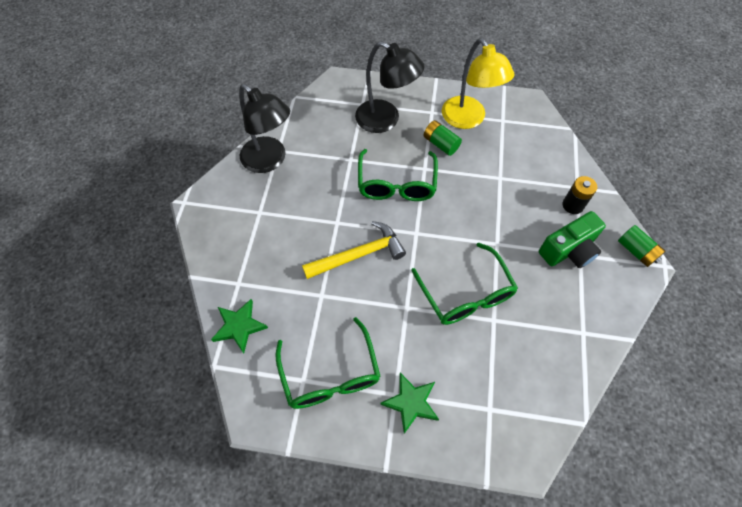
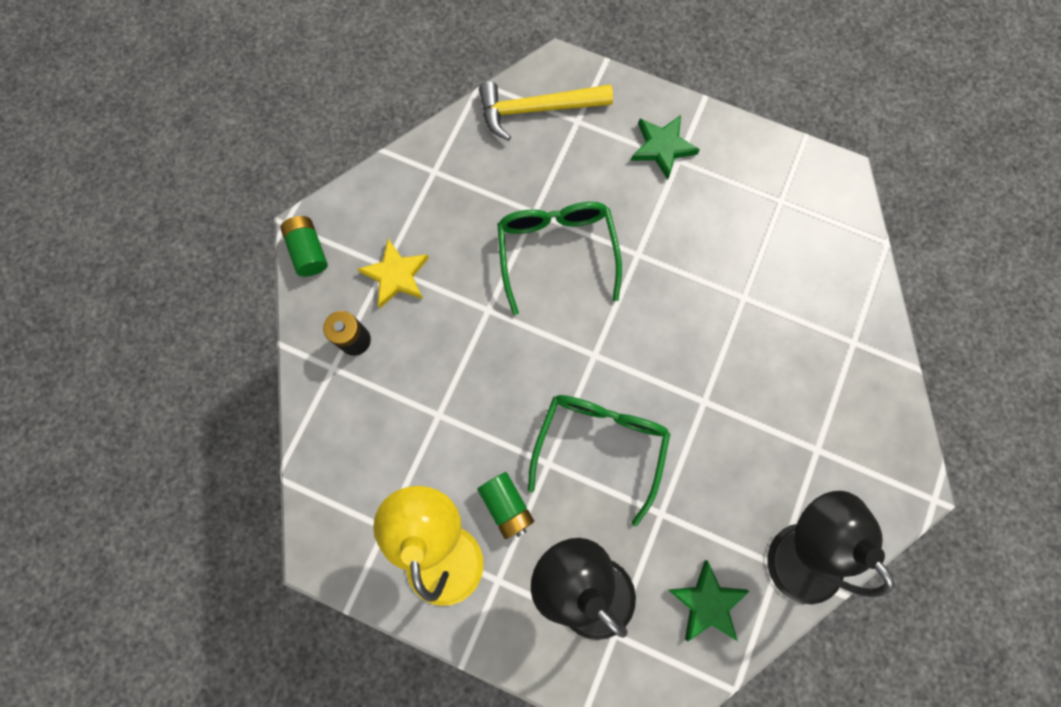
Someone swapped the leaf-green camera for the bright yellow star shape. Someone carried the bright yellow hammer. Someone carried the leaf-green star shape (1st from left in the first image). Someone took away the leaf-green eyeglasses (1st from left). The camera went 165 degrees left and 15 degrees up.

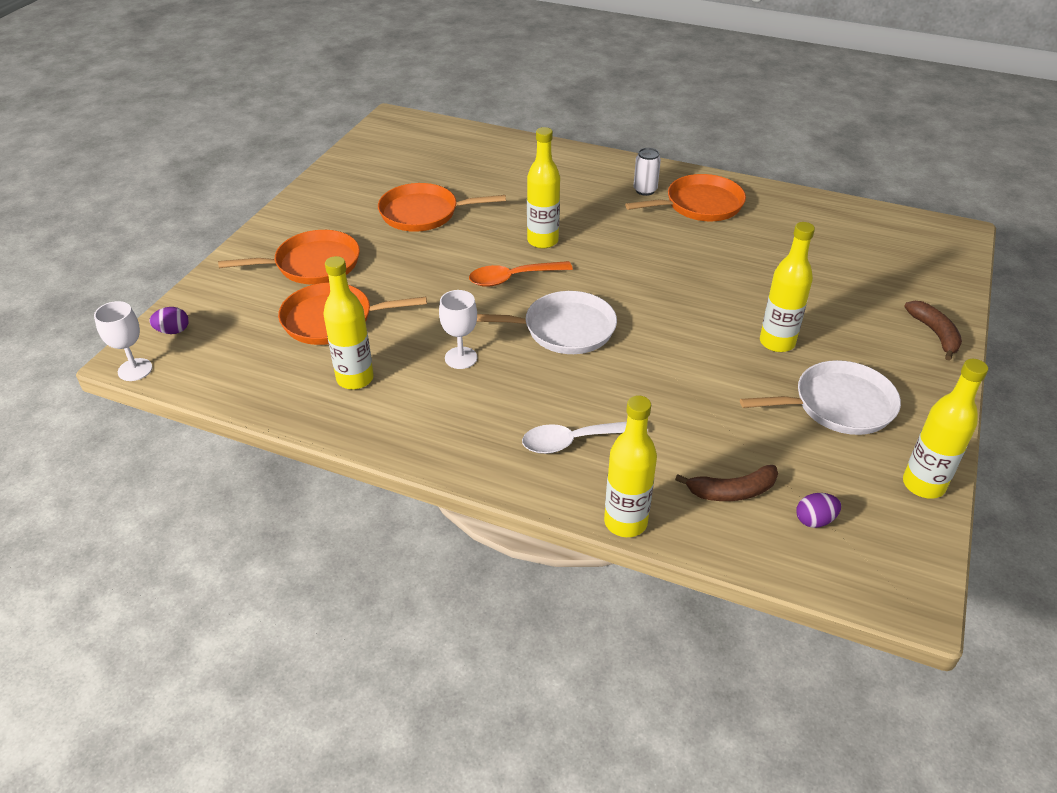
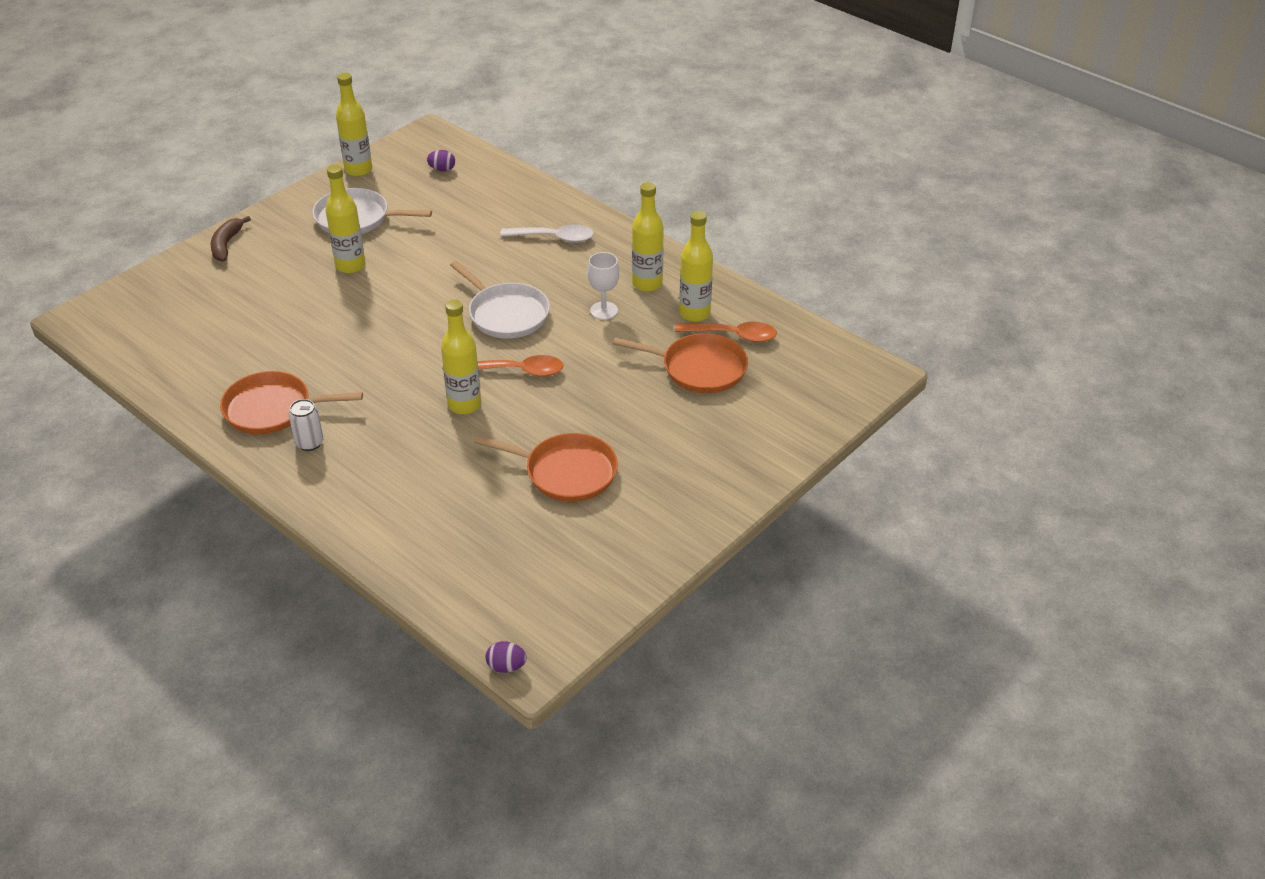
Someone took away the bright orange pan (1st from left). Someone rotated the white pan (1st from left in the first image) by 150 degrees counterclockwise. Someone took away the white wine glass (1st from left). Someone carried the purple egg shape (1st from left in the first image). Someone carried the bright yellow flask (3rd from left in the first image). Someone took away the russet banana (1st from left). Someone put down the bright orange spoon (2nd from left). The camera went 160 degrees left and 0 degrees up.

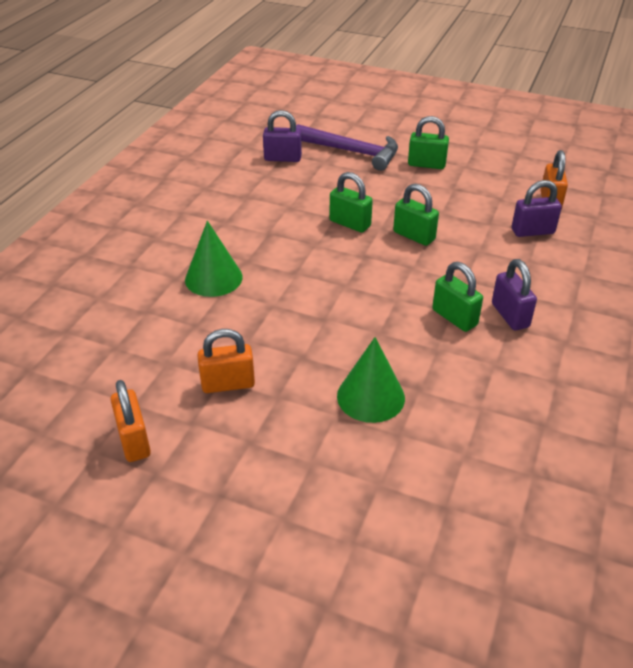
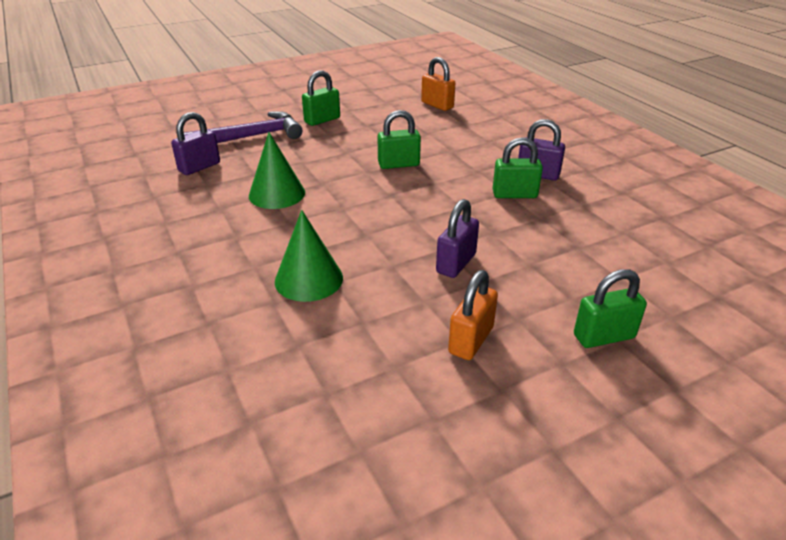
Someone carried the leaf-green lock (1st from left in the first image). Someone carried the purple lock (3rd from left in the first image). Someone carried the leaf-green cone (2nd from left in the first image). Someone took away the bright orange lock (1st from left). The camera went 50 degrees left and 5 degrees down.

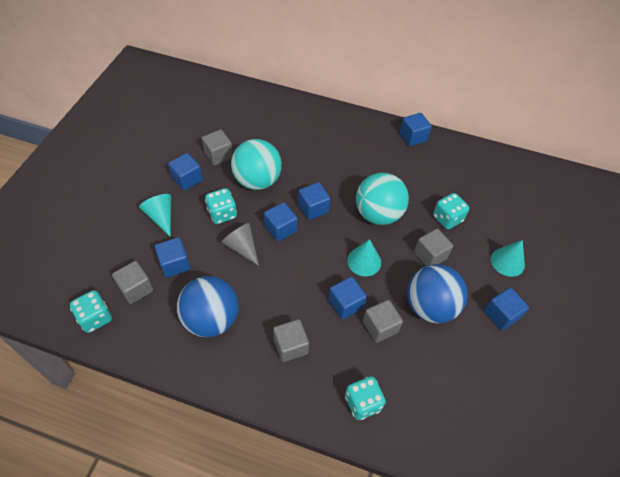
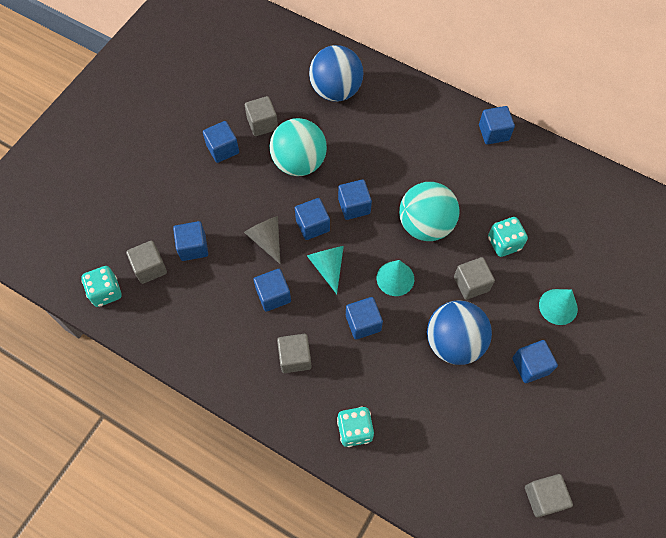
Someone took away the turquoise game die (2nd from left). Someone carried the turquoise cone (1st from left). Someone carried the blue play ball (1st from left). Someone carried the gray cube (4th from left in the first image). Someone put down the blue cube (3rd from left). The camera went 15 degrees right and 10 degrees up.

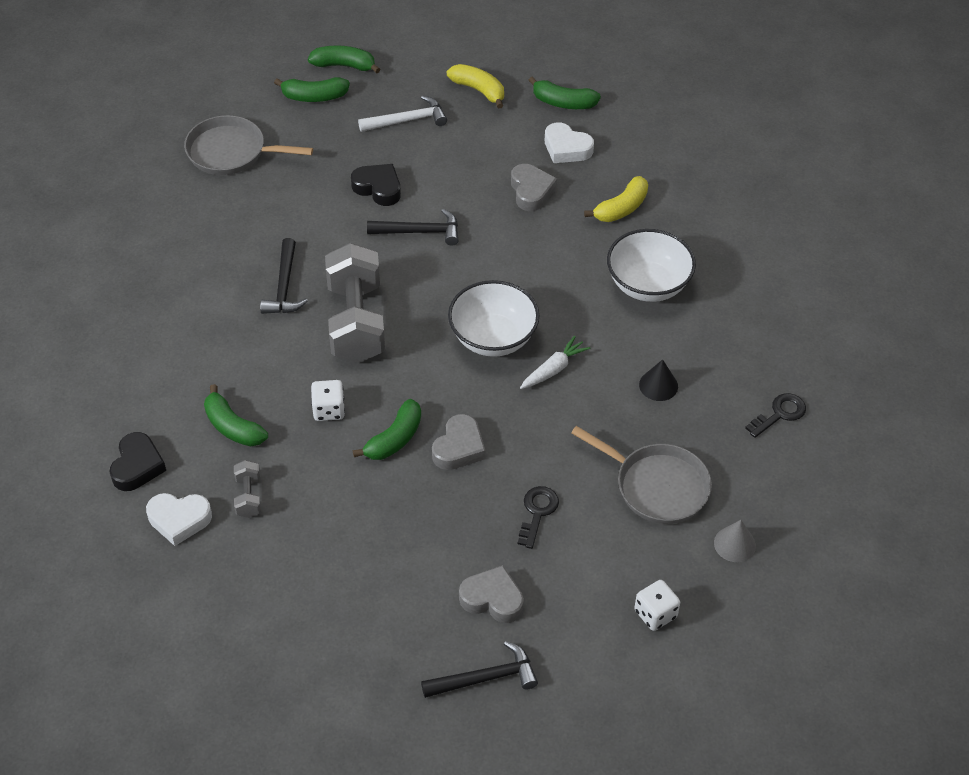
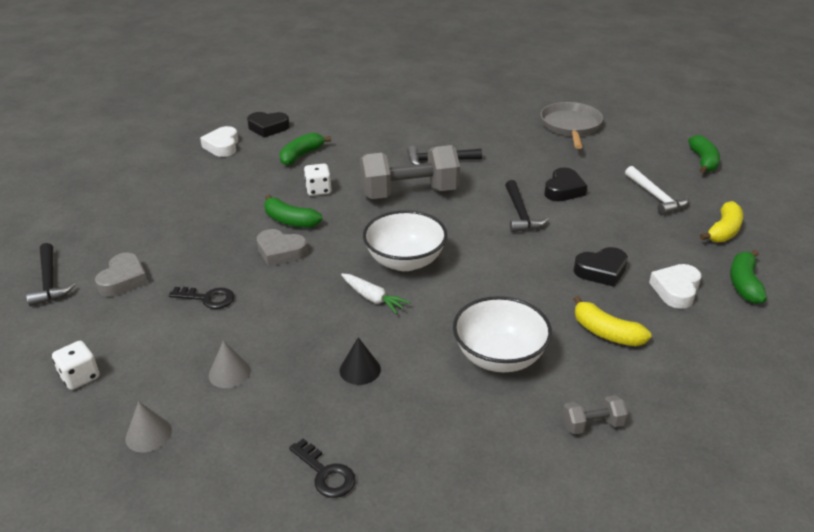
Someone took away the leaf-green banana (2nd from left). Someone repainted the gray love heart (3rd from left), which became the black love heart (3rd from left). Someone swapped the gray pan (2nd from left) for the gray cone (2nd from left). Someone carried the gray free weight (1st from left in the first image). The camera went 85 degrees right and 15 degrees down.

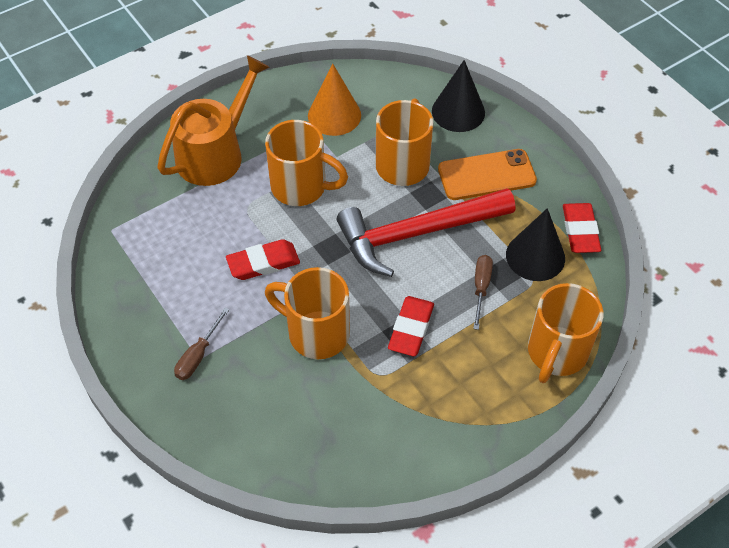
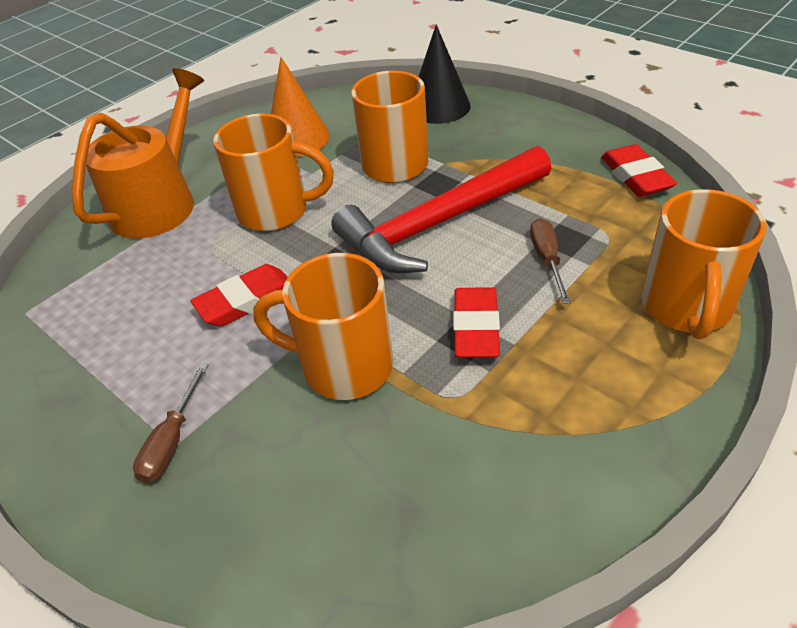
Someone took away the bright orange smartphone. Someone took away the black cone (2nd from left). The camera went 10 degrees left and 10 degrees down.

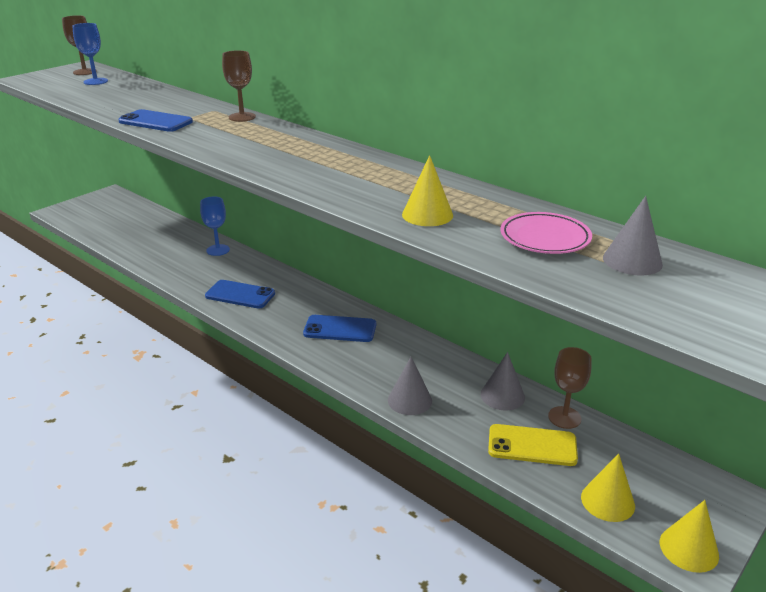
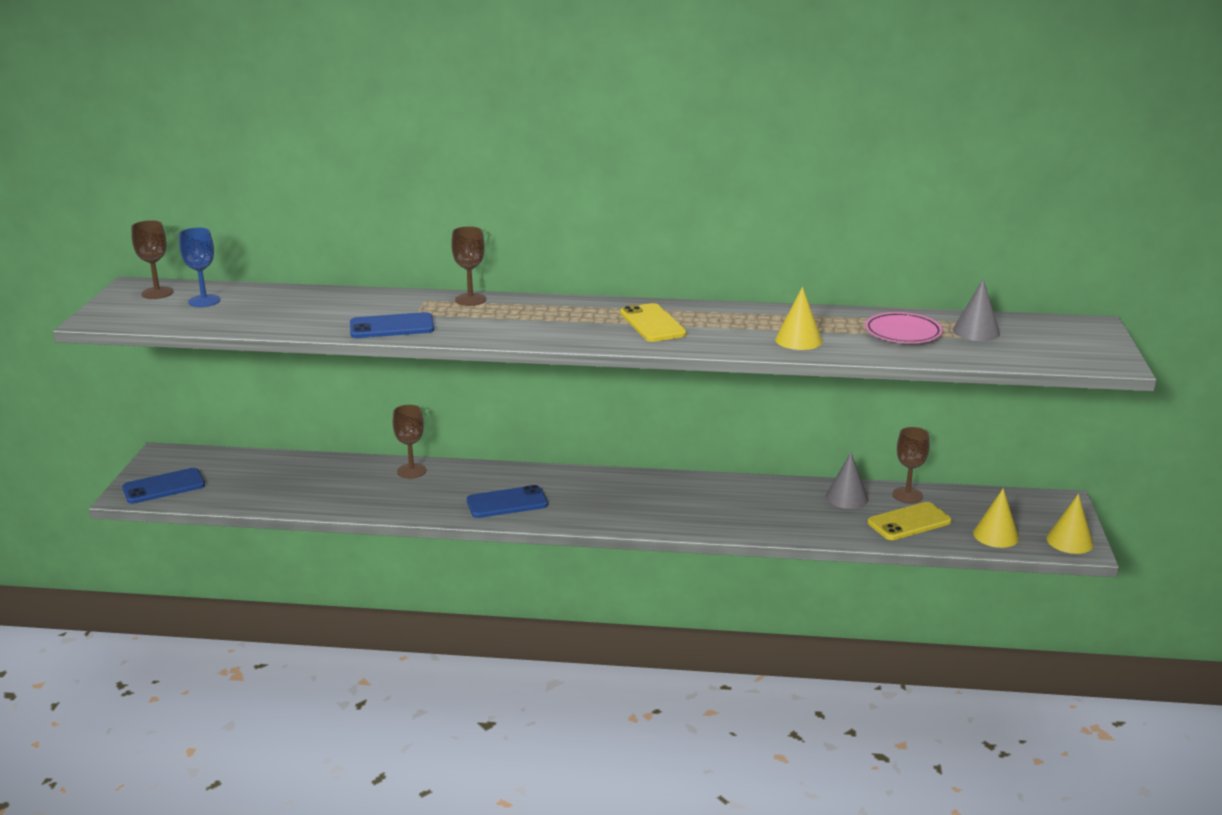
Someone repainted the blue wine glass (2nd from left), which became the russet wine glass (2nd from left). Someone carried the blue smartphone (3rd from left in the first image). Someone took away the gray cone (1st from left). Someone put down the bright yellow smartphone (1st from left). The camera went 35 degrees left and 5 degrees down.

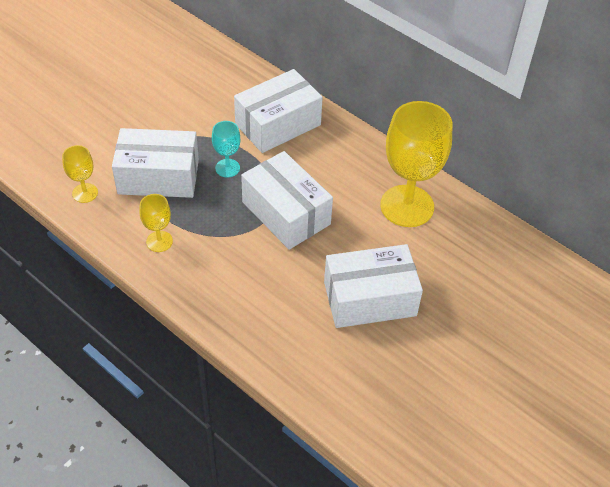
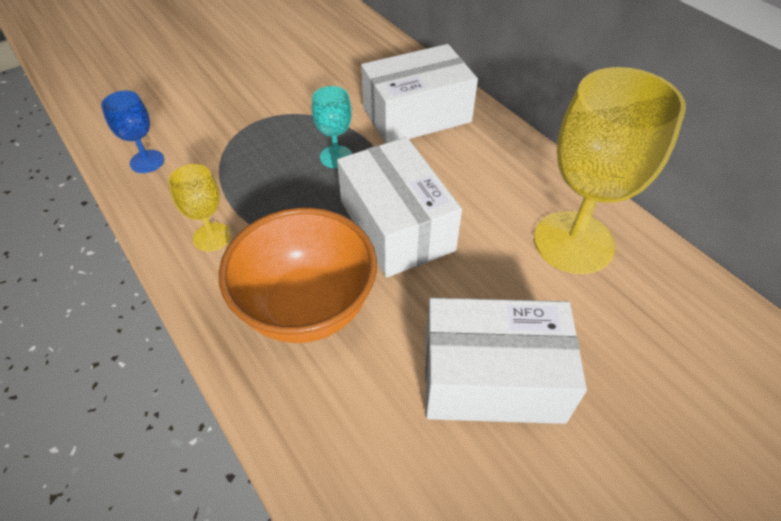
Someone took away the white box (1st from left). Someone repainted the bright yellow wine glass (1st from left), which became the blue wine glass. Someone put down the bright orange serving bowl. The camera went 15 degrees right and 0 degrees up.

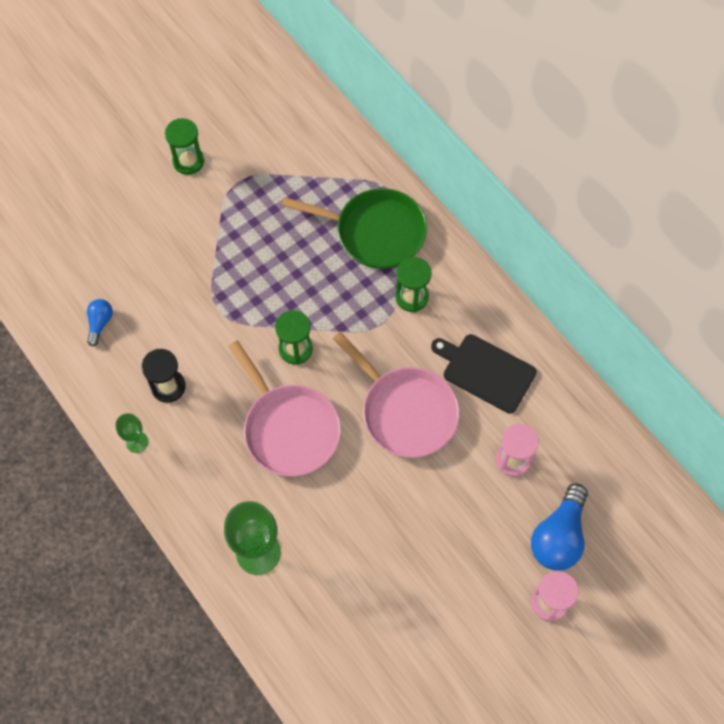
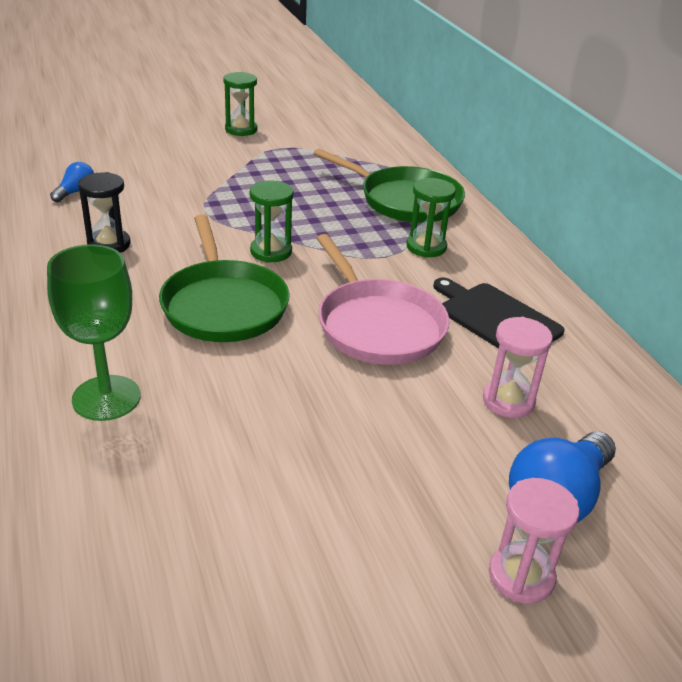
Someone repainted the rose-pink pan (1st from left), which became the leaf-green pan (1st from left). Someone took away the leaf-green wine glass (1st from left). The camera went 15 degrees right and 30 degrees down.

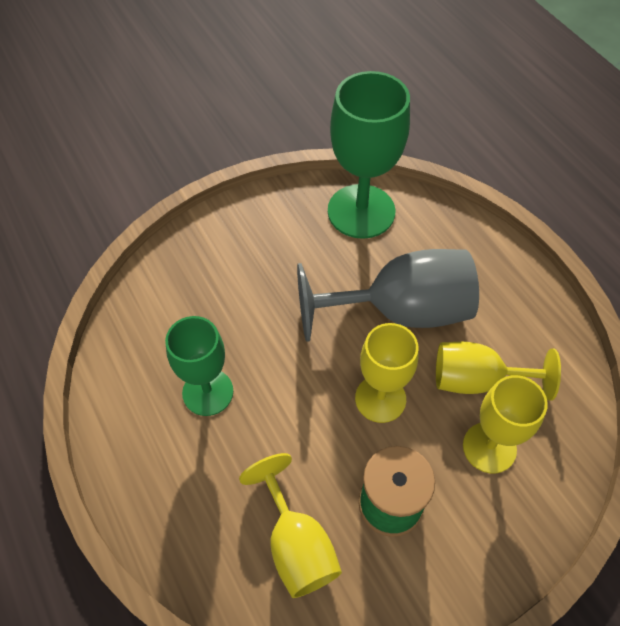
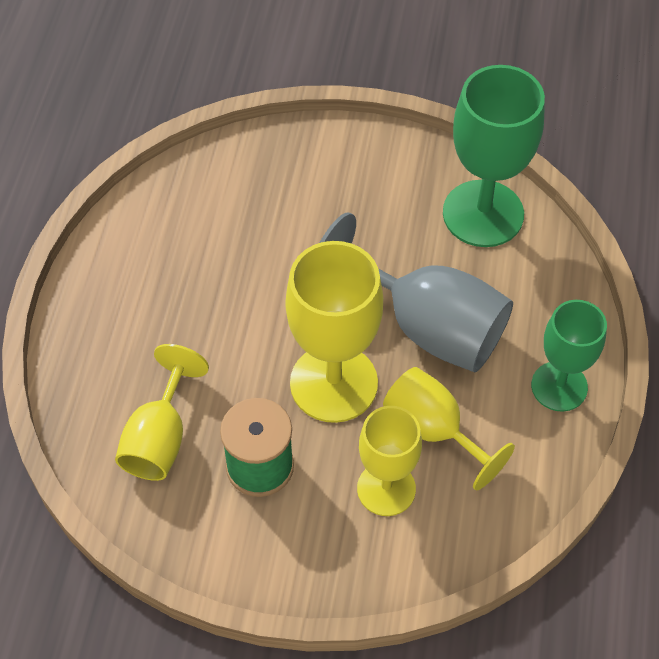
Someone carried the leaf-green wine glass (1st from left in the first image). Someone scaled the bright yellow wine glass (2nd from left) by 1.57. The camera went 40 degrees right and 0 degrees up.

